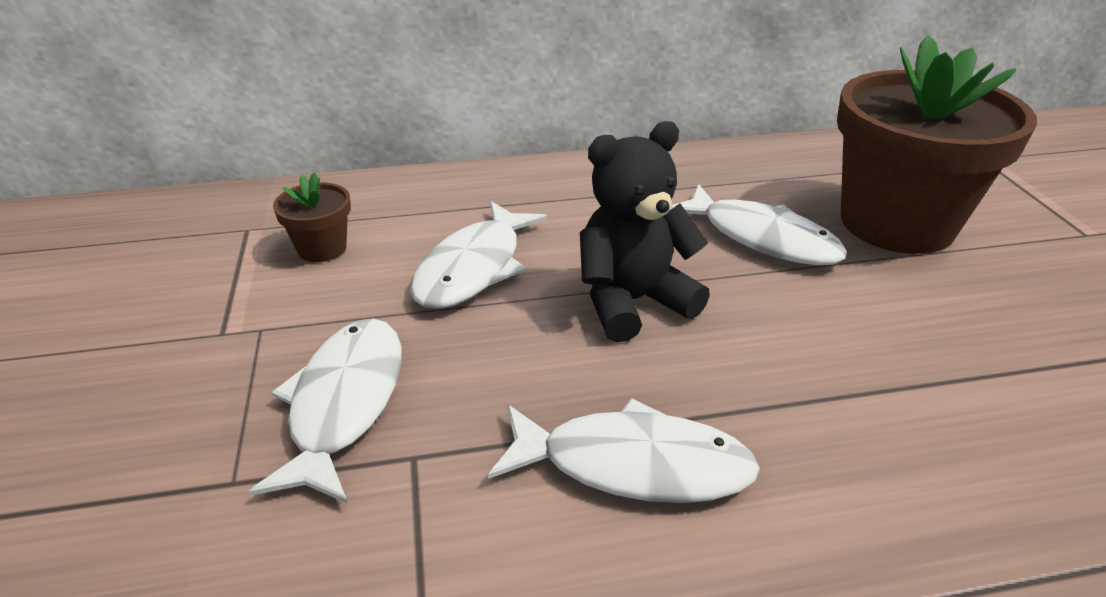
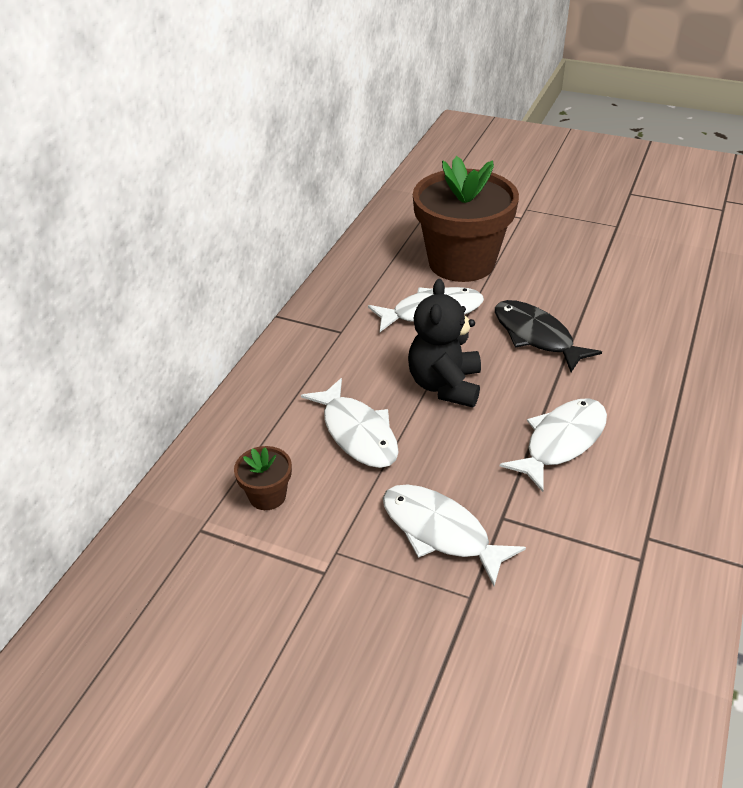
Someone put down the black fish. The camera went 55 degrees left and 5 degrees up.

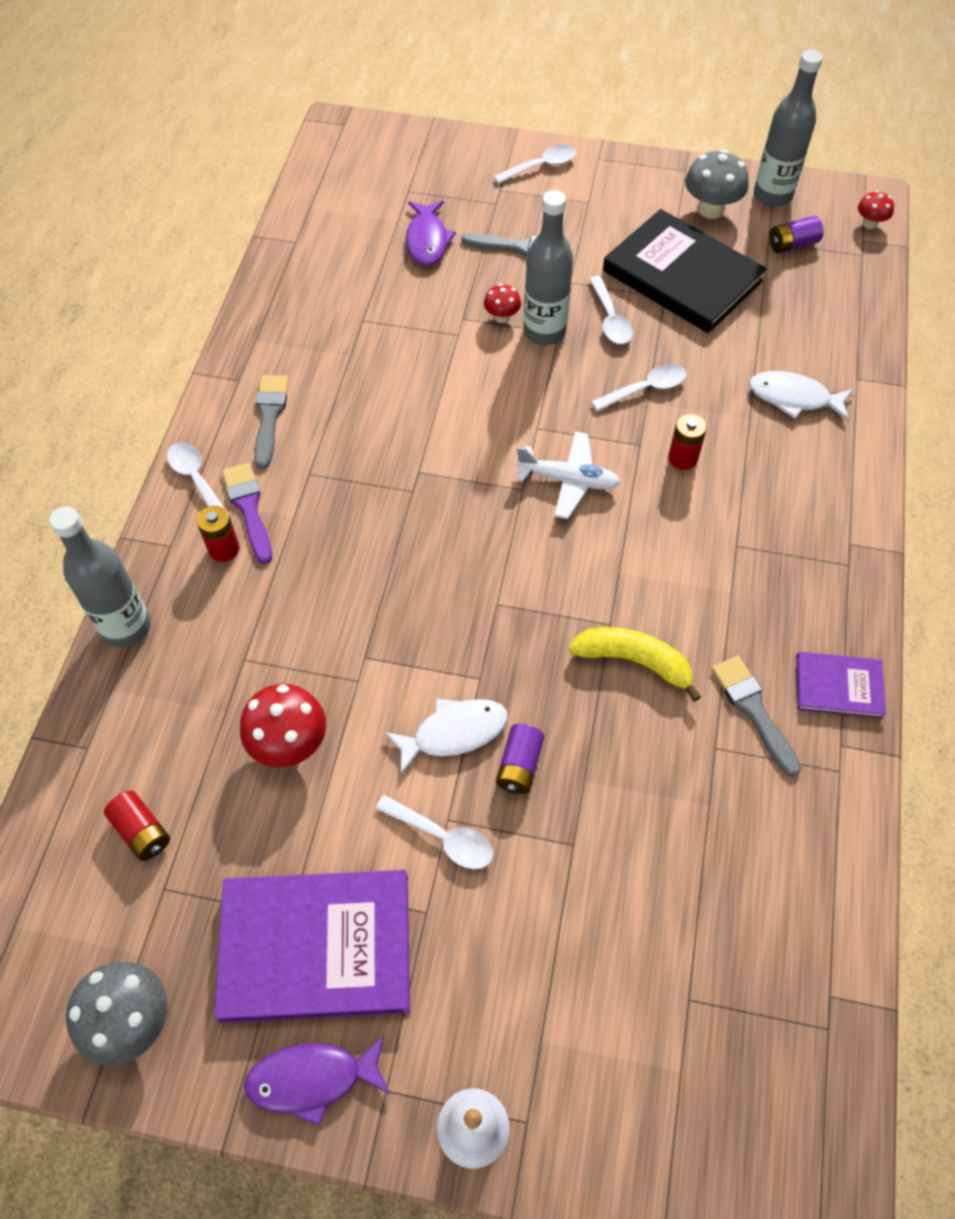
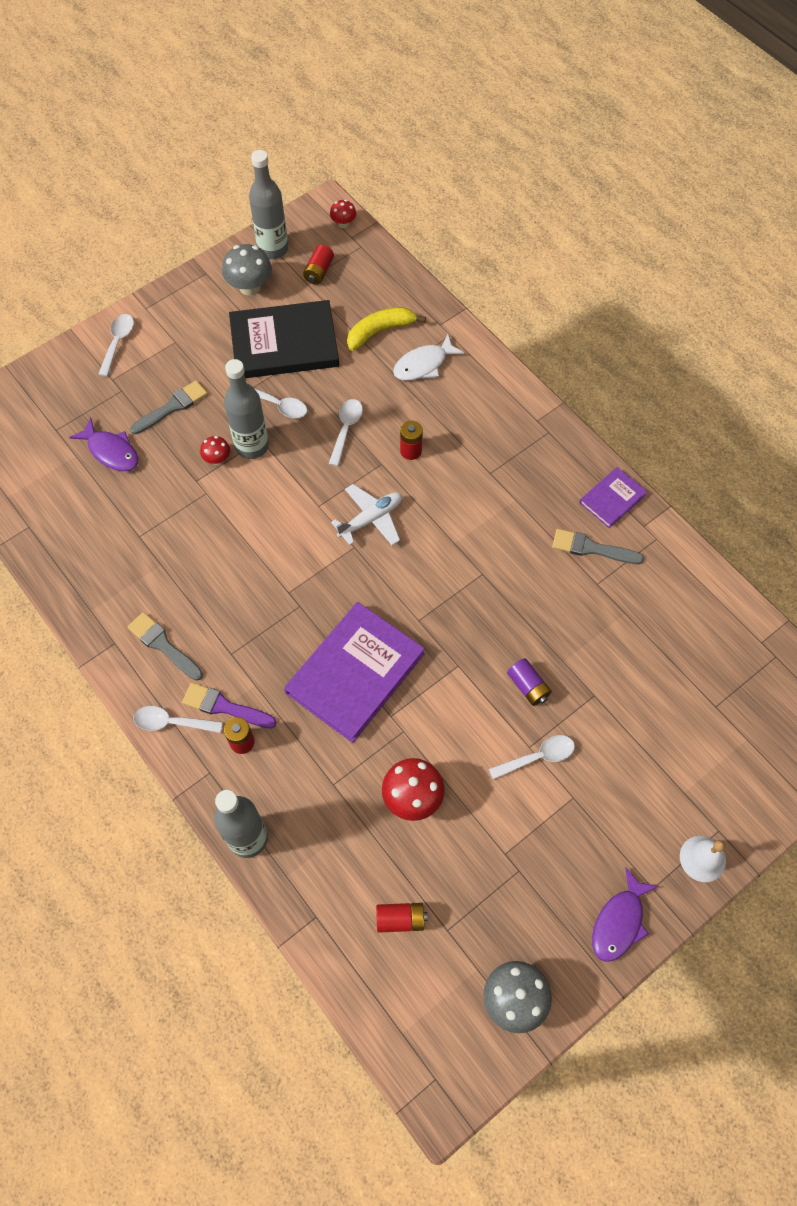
Someone repainted the purple AA battery (2nd from left), which became the scarlet AA battery (2nd from left). Someone carried the bright yellow banana. Someone took away the white fish (1st from left). Someone carried the purple hardcover (1st from left). The camera went 50 degrees left and 5 degrees up.

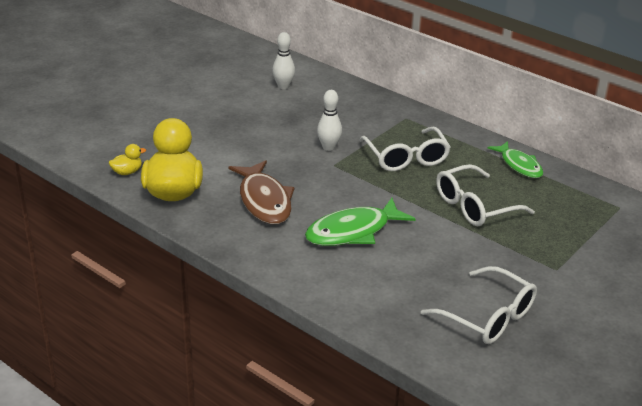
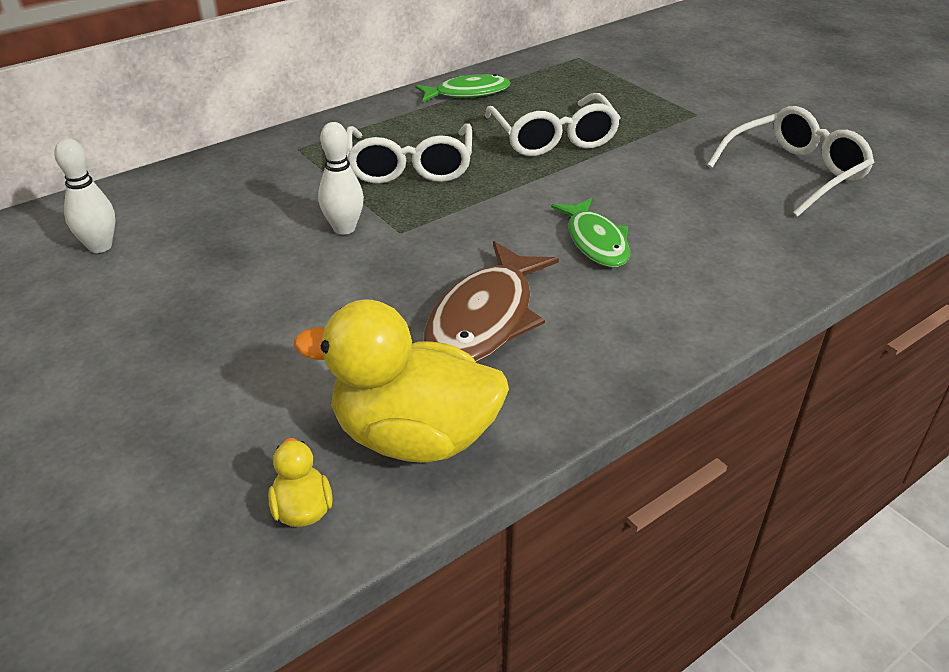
Someone rotated the white eyeglasses (1st from left) by 90 degrees clockwise. Someone rotated the russet fish by 120 degrees clockwise. Someone scaled the leaf-green fish (1st from left in the first image) by 0.66. The camera went 75 degrees left and 5 degrees up.

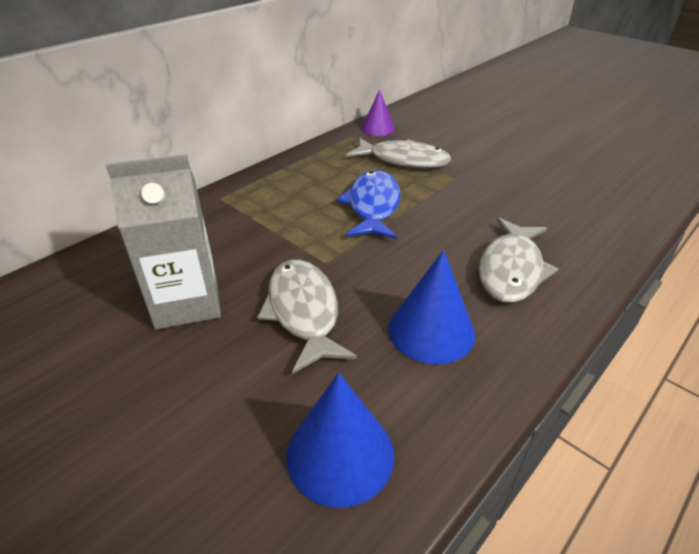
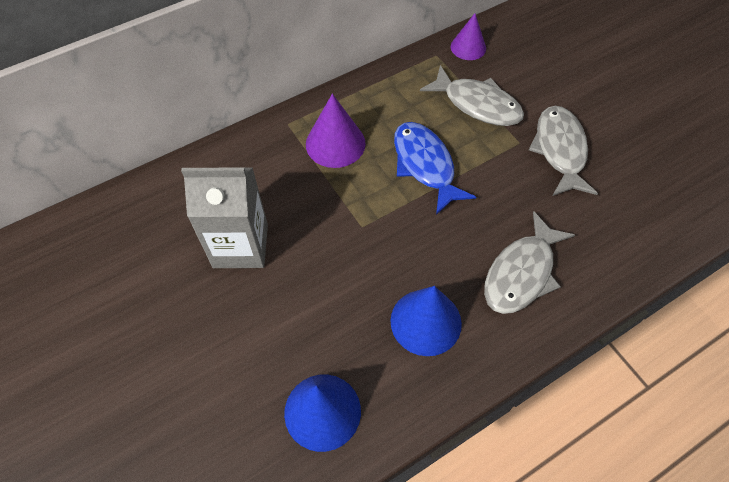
Someone rotated the blue fish by 45 degrees counterclockwise. Someone carried the gray fish (1st from left in the first image). Someone put down the purple cone (1st from left). The camera went 15 degrees right and 20 degrees up.

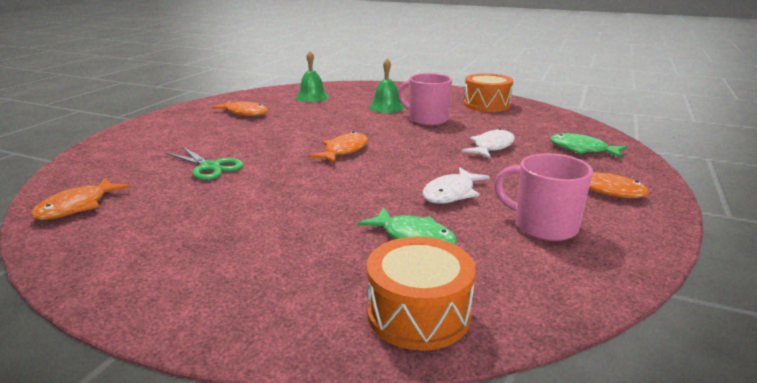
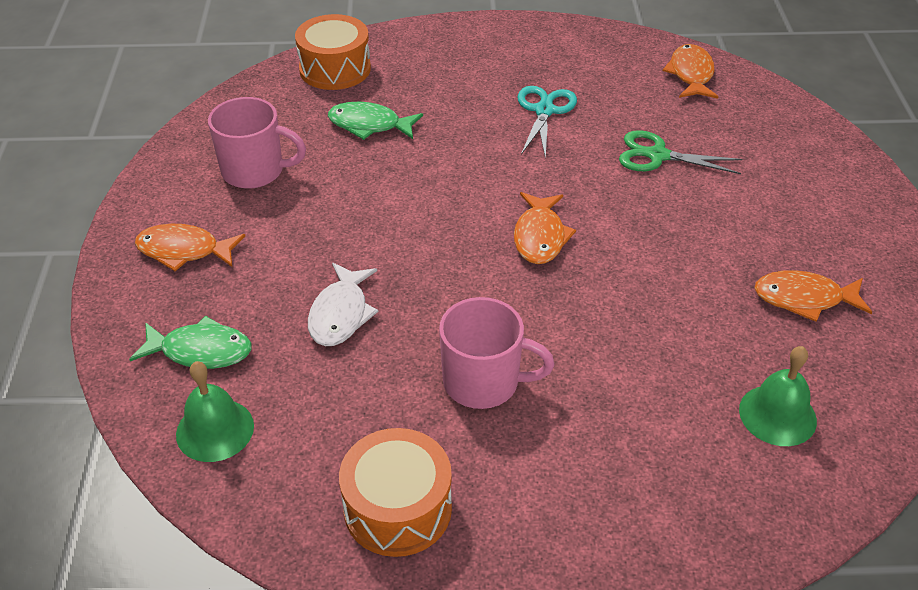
Someone carried the leaf-green hand bell (2nd from left in the first image). Someone took away the white fish (1st from left). Someone put down the turquoise pair of scissors. The camera went 155 degrees right and 20 degrees up.

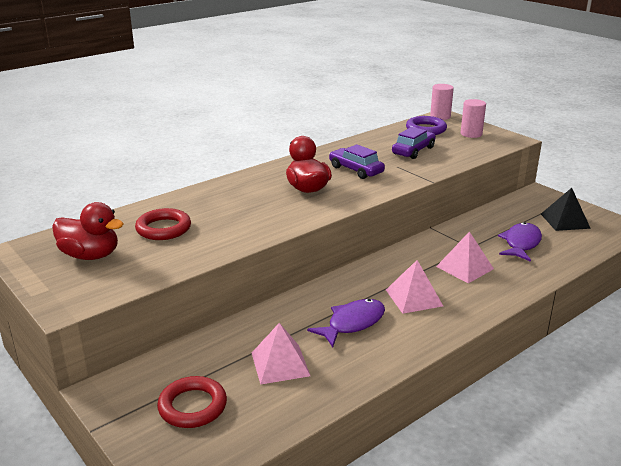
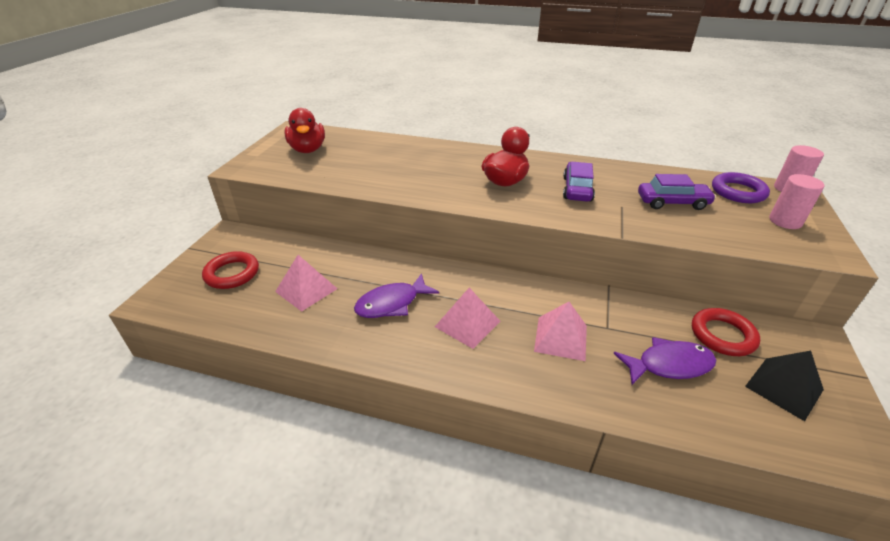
Someone carried the scarlet torus (1st from left in the first image). Someone rotated the purple fish (1st from left) by 135 degrees clockwise. The camera went 55 degrees right and 10 degrees up.

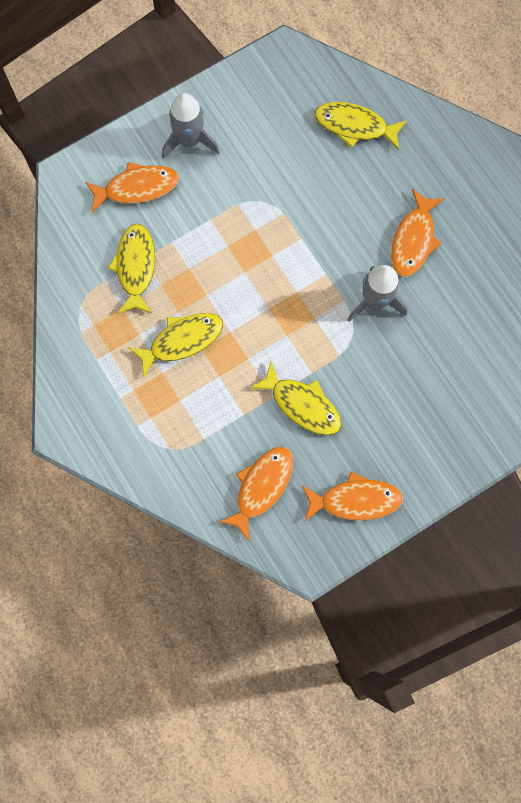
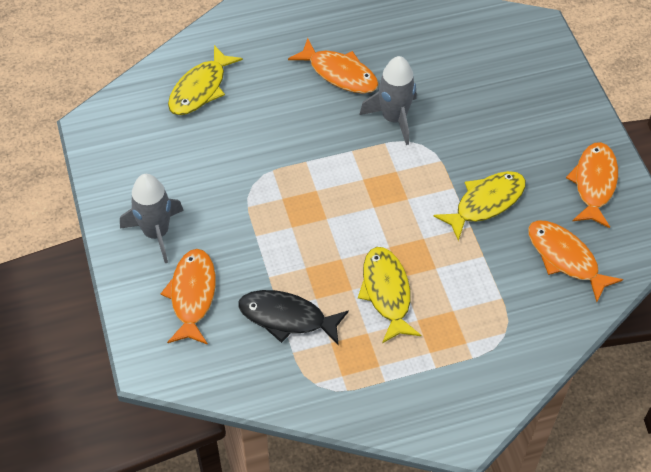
Someone repainted the bright yellow fish (1st from left), which became the black fish. The camera went 75 degrees left and 20 degrees down.

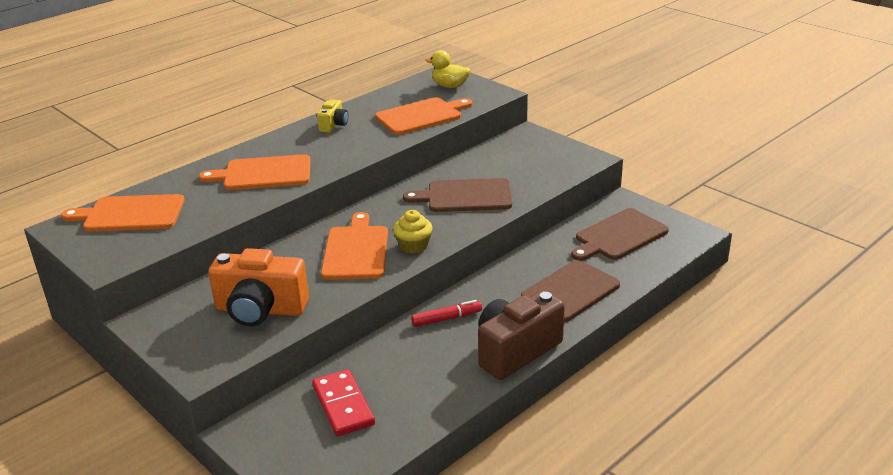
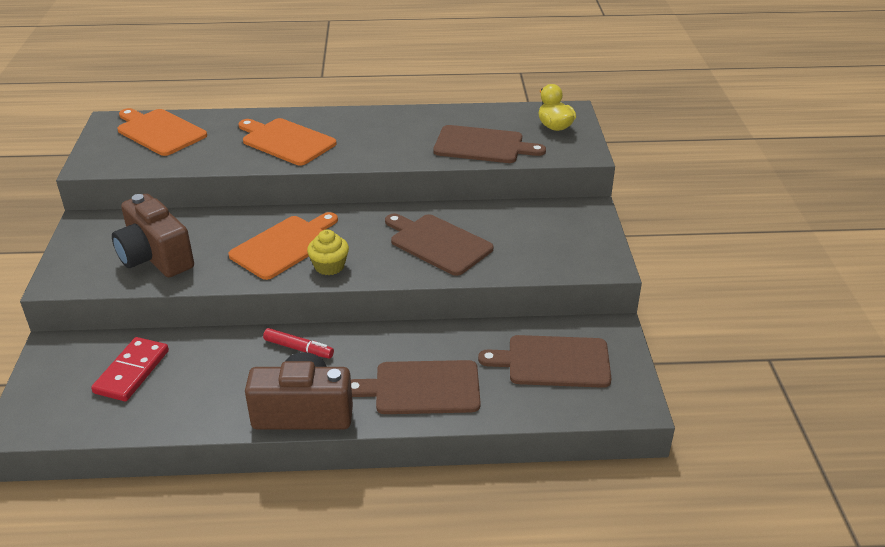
Someone repainted the bright orange cutting board (4th from left), which became the russet cutting board (3rd from left). Someone took away the bright yellow camera. Someone repainted the bright orange camera, which became the russet camera (1st from left). The camera went 40 degrees right and 5 degrees up.

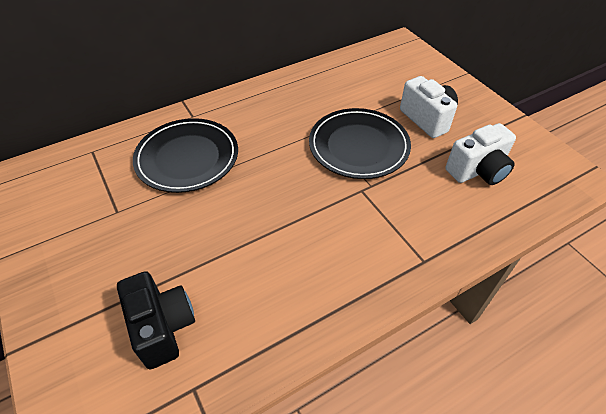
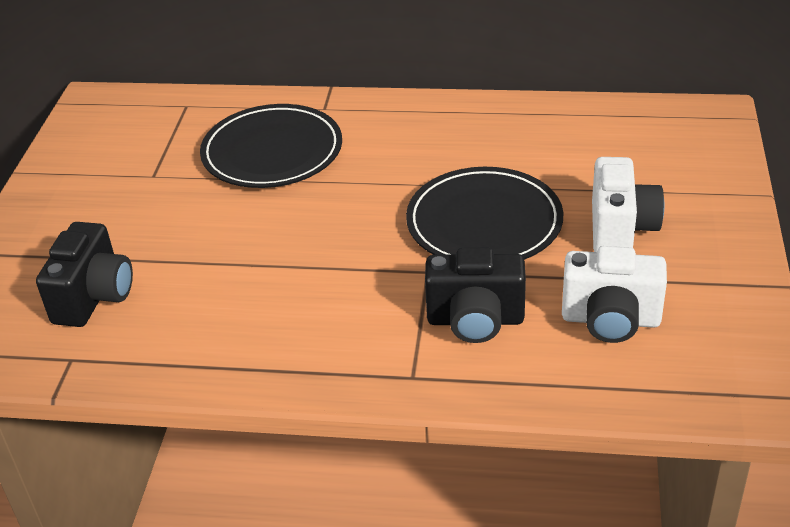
Someone put down the black camera (2nd from left). The camera went 40 degrees right and 10 degrees down.

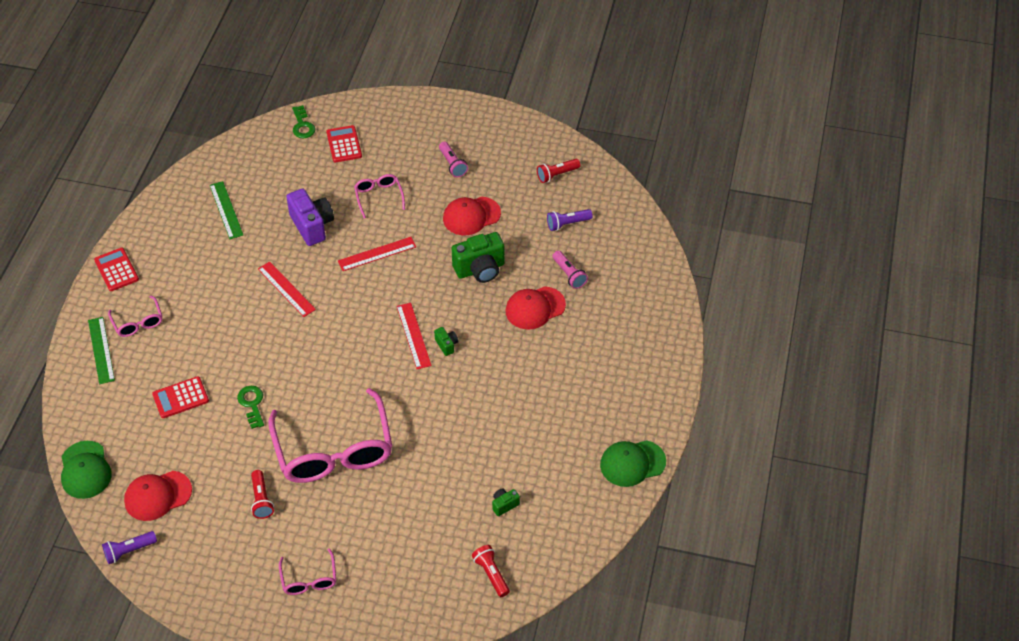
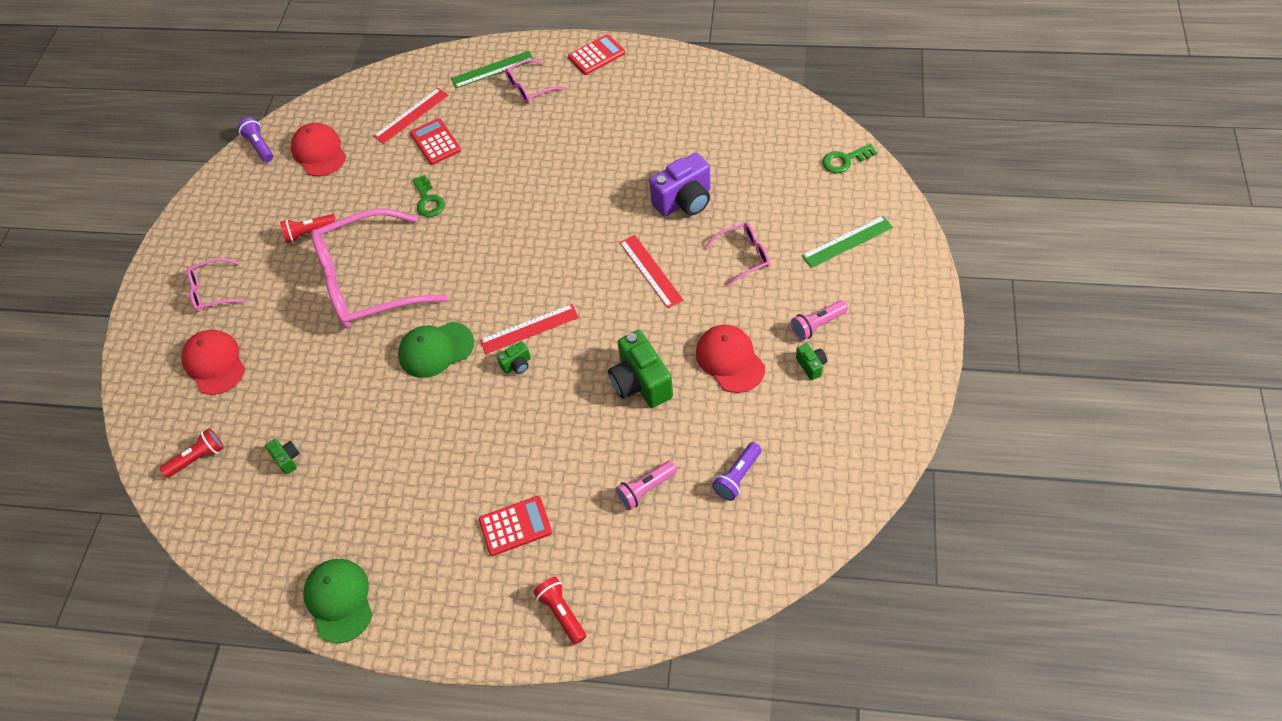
Someone carried the scarlet adding machine (3rd from left in the first image). Someone carried the scarlet pocket torch (3rd from left). Someone carried the leaf-green measuring stick (2nd from left). Someone rotated the purple pocket torch (2nd from left) by 120 degrees counterclockwise. Someone carried the scarlet measuring stick (1st from left). Someone carried the scarlet baseball cap (3rd from left in the first image). Someone rotated the leaf-green latchkey (1st from left) by 90 degrees clockwise. Someone carried the leaf-green baseball cap (1st from left in the first image). Someone put down the leaf-green camera (4th from left). The camera went 90 degrees right and 5 degrees up.

